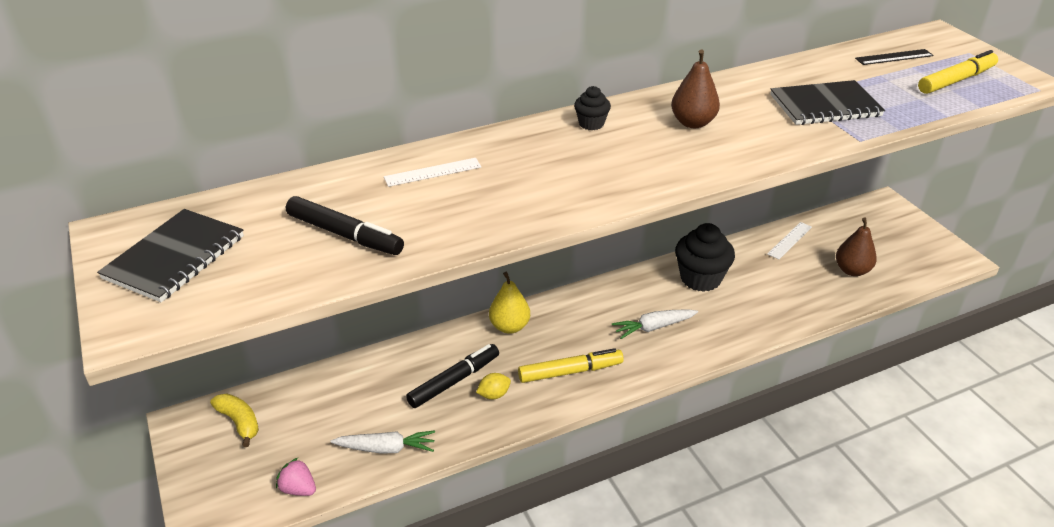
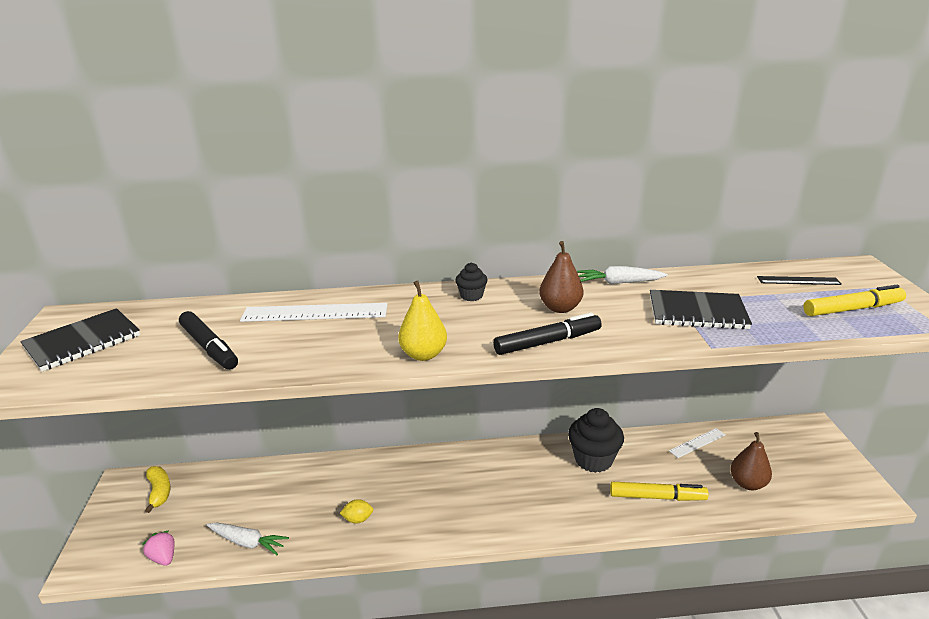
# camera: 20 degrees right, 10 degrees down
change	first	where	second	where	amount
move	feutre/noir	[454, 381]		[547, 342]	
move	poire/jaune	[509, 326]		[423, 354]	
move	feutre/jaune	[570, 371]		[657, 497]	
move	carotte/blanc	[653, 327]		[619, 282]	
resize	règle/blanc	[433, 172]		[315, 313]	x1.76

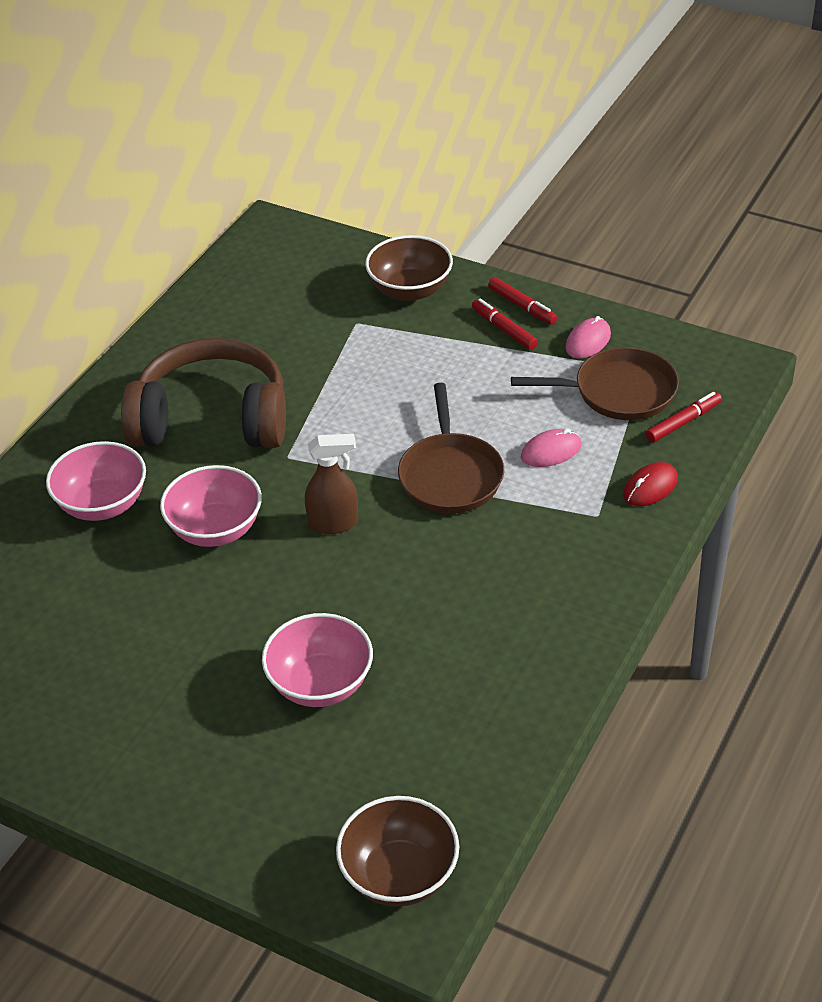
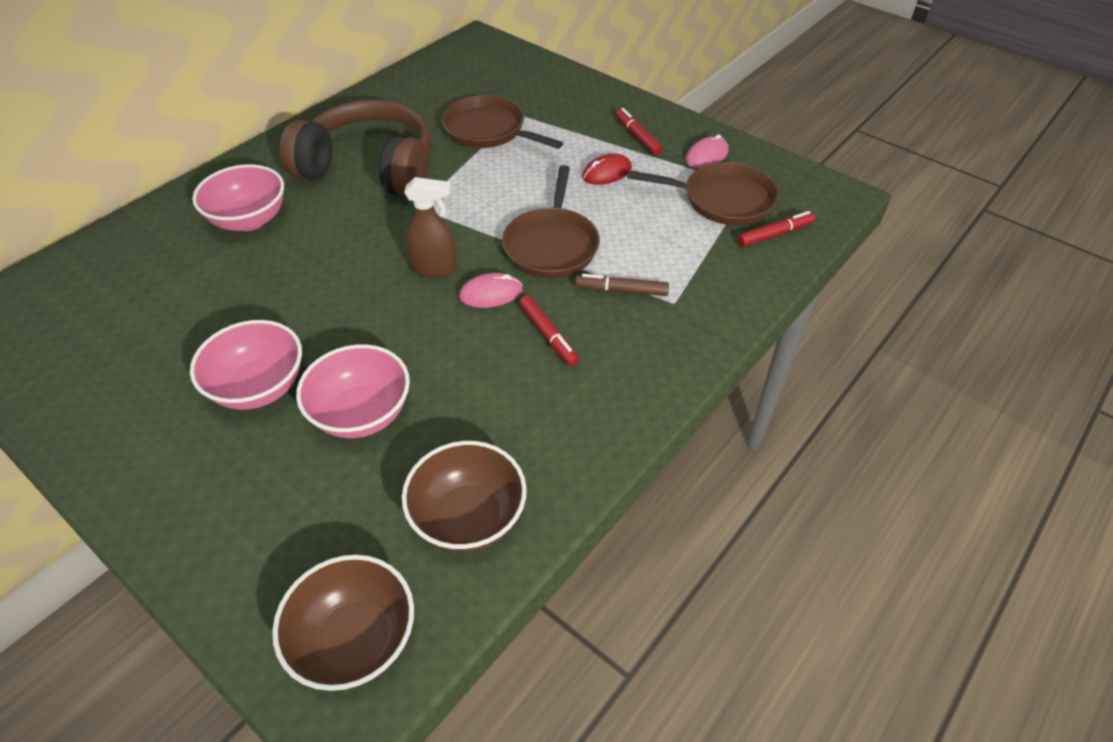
# camera: 10 degrees right, 5 degrees up
change	first	where	second	where	amount
insert			poêle/marron	[488, 130]	
insert			feutre/marron	[621, 290]	
move	bol/rose	[215, 529]		[259, 387]	
move	bol/marron	[410, 290]		[468, 517]	
move	feutre/rouge	[522, 306]		[548, 335]	
move	souris/rose	[551, 451]		[491, 293]	
move	souris/rouge	[650, 487]		[607, 173]	

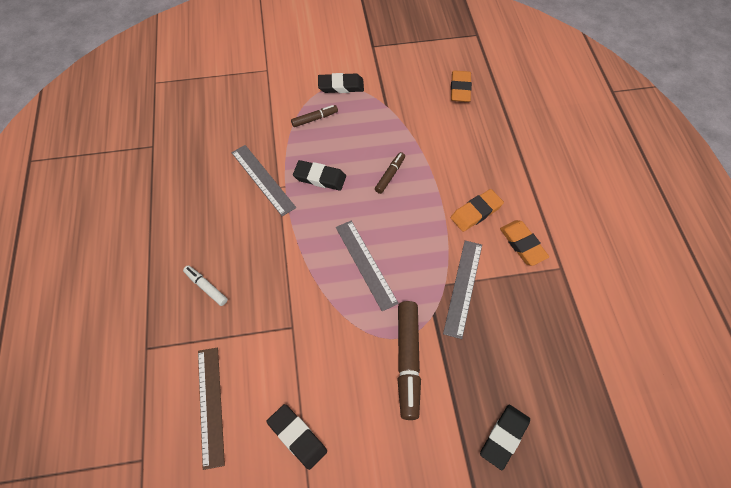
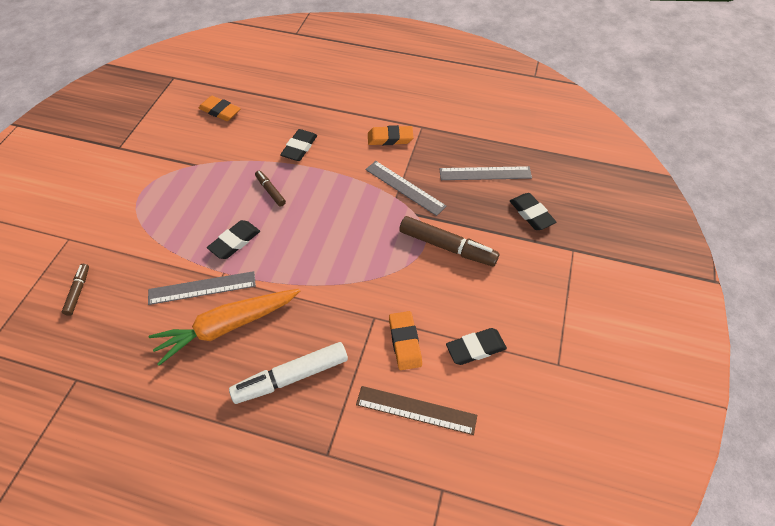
# camera: 65 degrees left, 5 degrees down
change	first	where	second	where	amount
insert			carotte/orange	[227, 327]	
move	feutre/marron	[314, 119]		[78, 292]	
move	gomme/noir	[341, 86]		[299, 148]	
move	règle/gris	[366, 264]		[485, 173]	
move	gomme/orange	[476, 212]		[405, 342]	
resize	feutre/blanc	[206, 287]		[291, 377]	x1.90

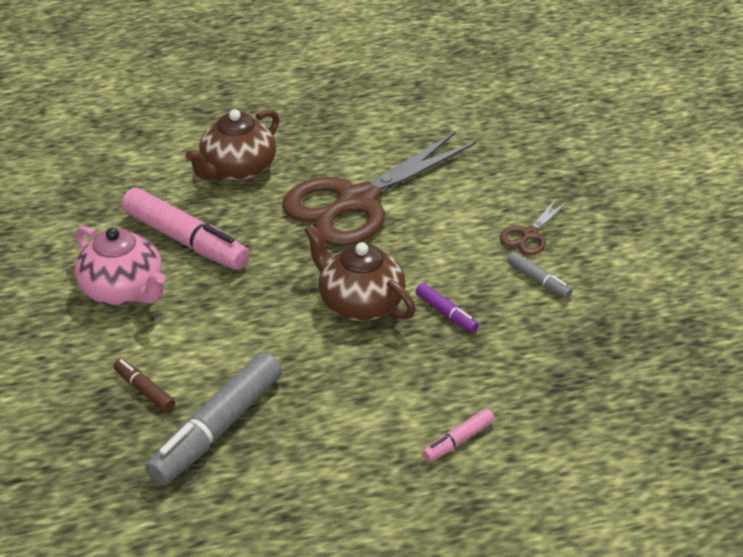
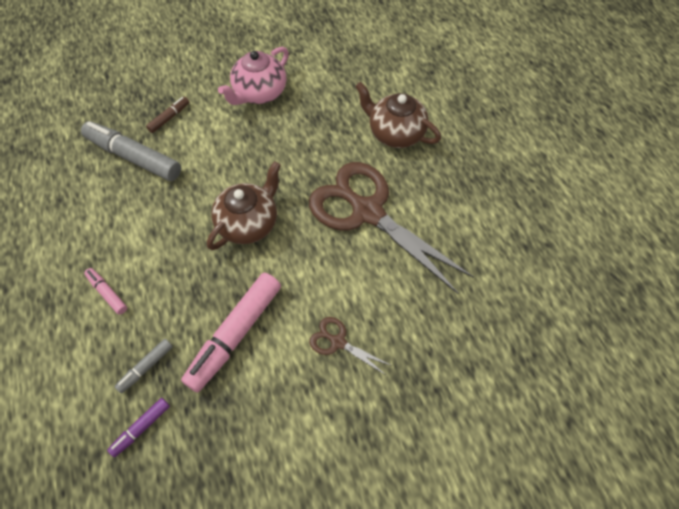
# camera: 85 degrees right, 20 degrees up
change	first	where	second	where	amount
move	feutre/rose	[185, 240]		[235, 334]	
move	feutre/violet	[446, 313]		[141, 428]	
move	feutre/gris	[538, 281]		[146, 367]	

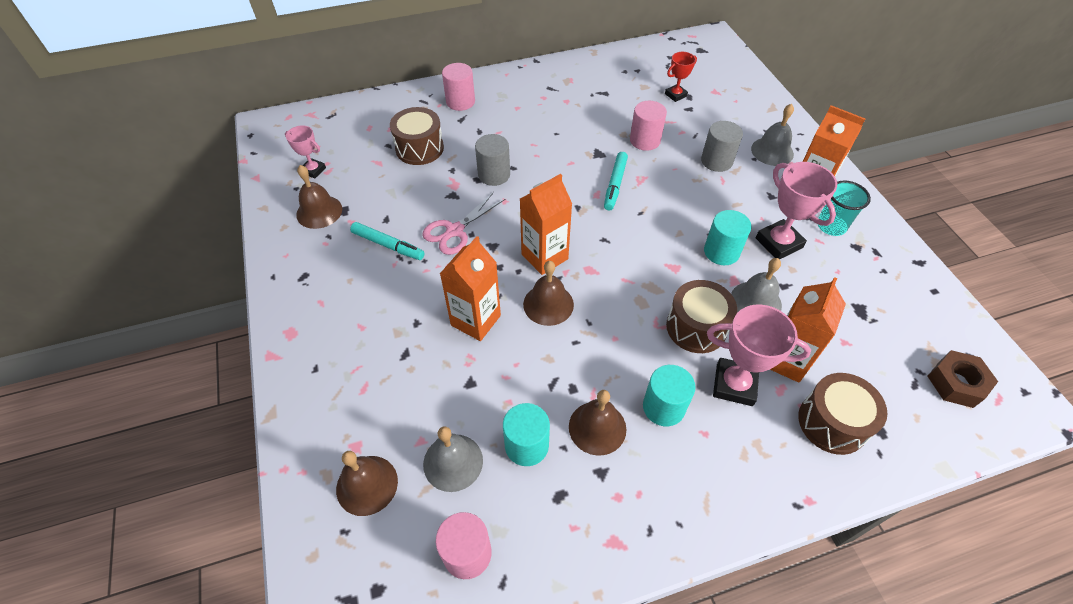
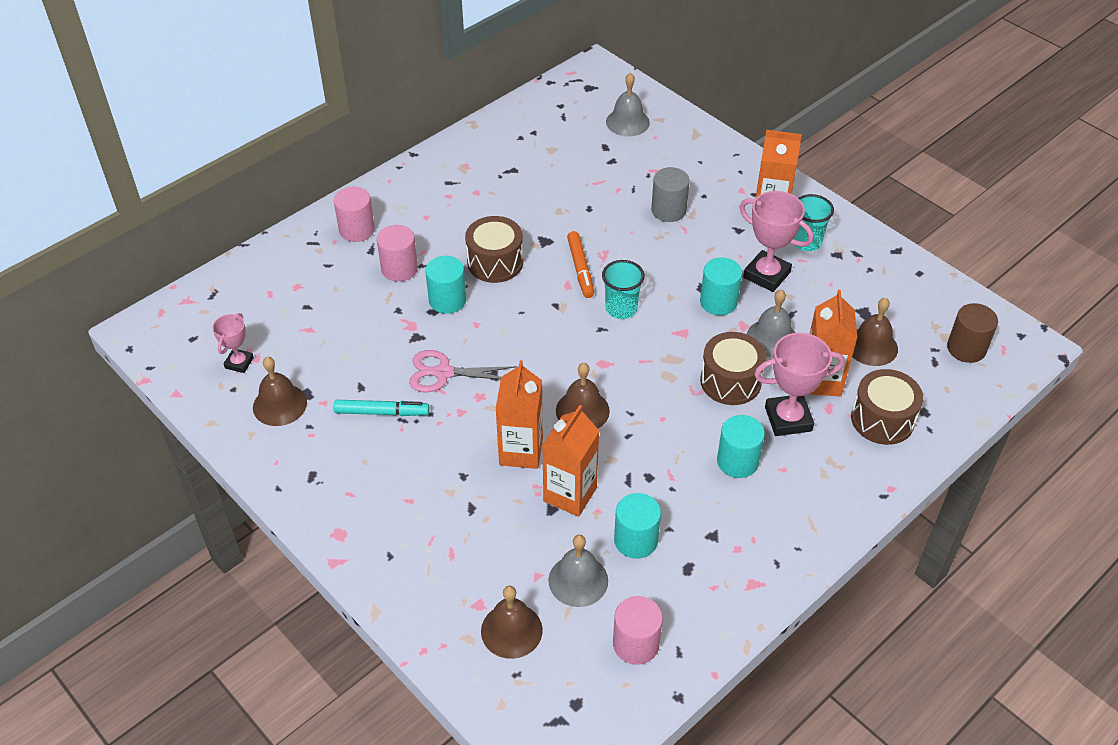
# camera: 25 degrees left, 5 degrees down
change	first	where	second	where	amount
delete	trophée/rouge	[675, 95]			
insert			gobelet/turquoise	[621, 309]	
move	tambour/marron	[419, 148]		[495, 262]	
move	brique de lait/orange	[544, 256]		[570, 494]	
move	cloche/marron	[597, 427]		[871, 346]	
move	cylindre/rose	[645, 140]		[399, 269]	
move	cloche/gris	[772, 151]		[627, 122]	
replace	écrou/marron	[956, 383]	cylindre/marron	[966, 348]	
recolor	cylindre/gris	[494, 174]	cylindre/turquoise	[447, 300]	
recolor	feutre/turquoise	[615, 185]	feutre/orange	[580, 269]	
rotate	trophée/rose	[313, 170]		[239, 363]	75 degrees counterclockwise
rotate	ciseaux/rose	[455, 231]		[443, 373]	75 degrees clockwise

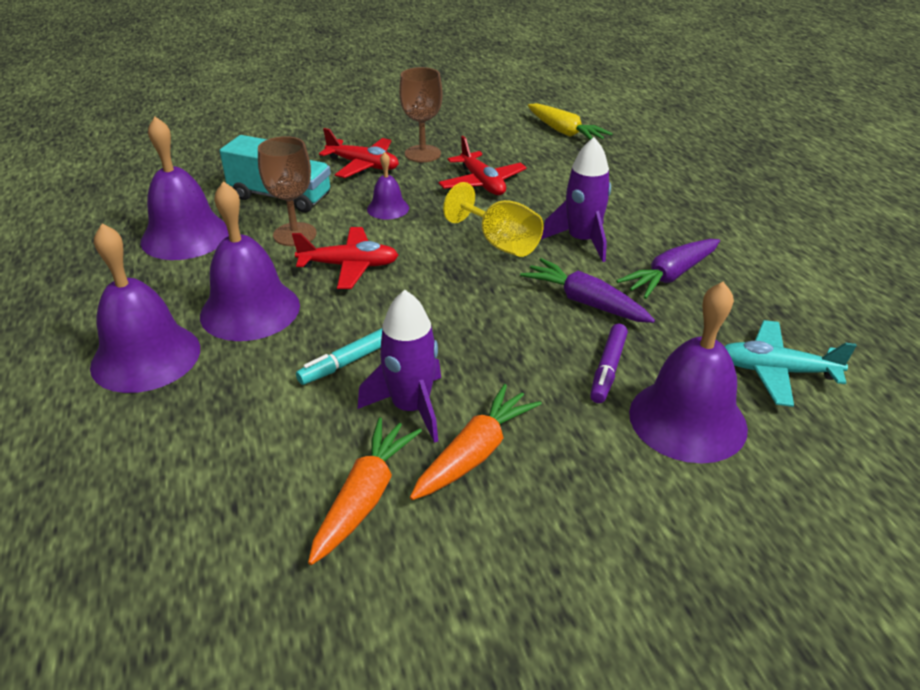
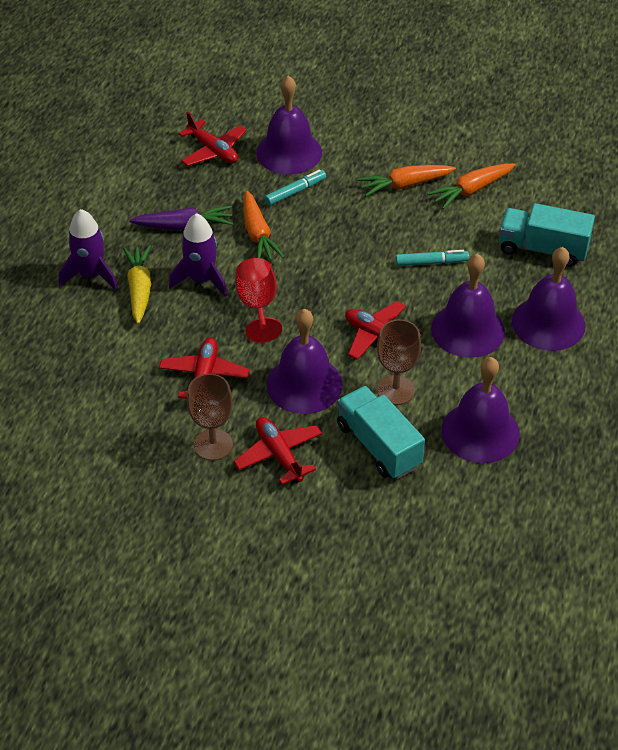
# camera: 145 degrees left, 10 degrees up
change	first	where	second	where	amount
insert			camion/turquoise	[542, 249]	
move	fusée/violet	[411, 407]		[91, 275]	
move	carotte/jaune	[564, 132]		[139, 289]	
recolor	verre à pied/jaune	[500, 243]	verre à pied/rouge	[257, 306]	
recolor	carotte/violet	[585, 302]	carotte/orange	[258, 234]	
recolor	feutre/violet	[608, 369]	feutre/turquoise	[295, 192]	
recolor	avion/turquoise	[776, 371]	avion/rouge	[213, 151]	
resize	cloche/violet	[388, 208]		[304, 384]	x1.94

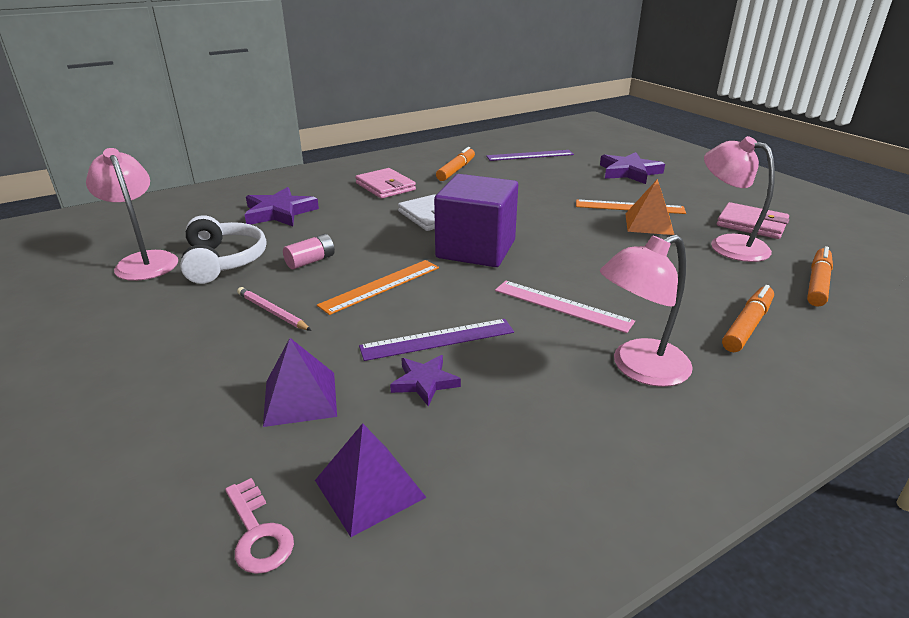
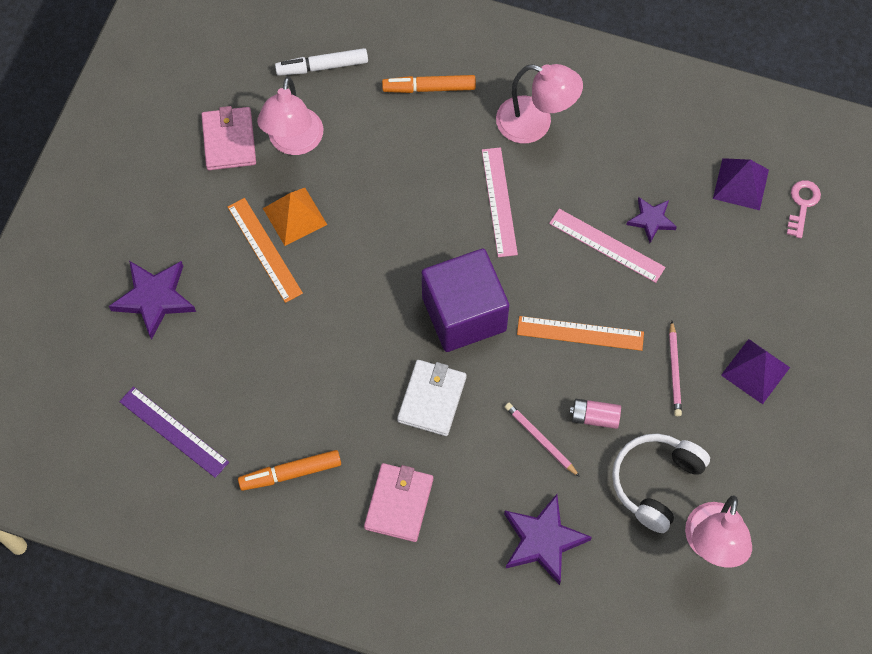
# camera: 130 degrees left, 35 degrees up
change	first	where	second	where	amount
insert			crayon/rose	[540, 440]	
move	pyramide/violet	[300, 398]		[755, 371]	
recolor	règle/violet	[437, 339]	règle/rose	[606, 245]	
recolor	feutre/orange	[817, 283]	feutre/blanc	[322, 66]	

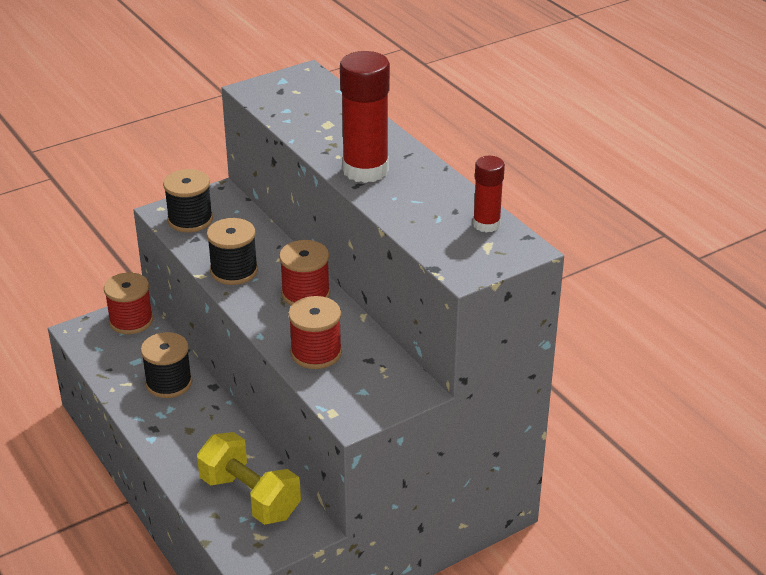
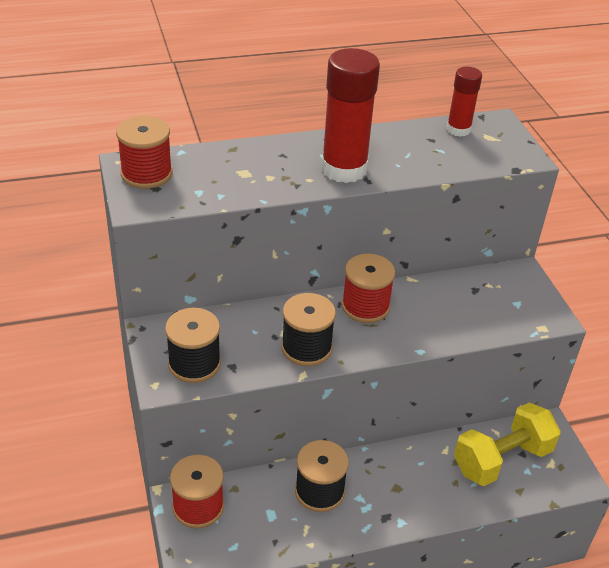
# camera: 75 degrees left, 5 degrees up
change	first	where	second	where	amount
move	bobine/rouge	[316, 353]		[146, 174]	

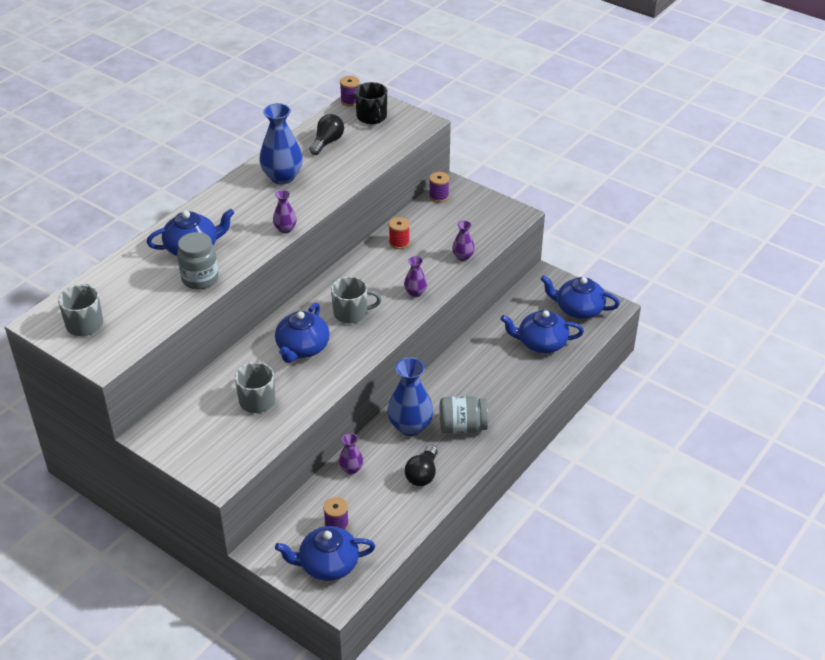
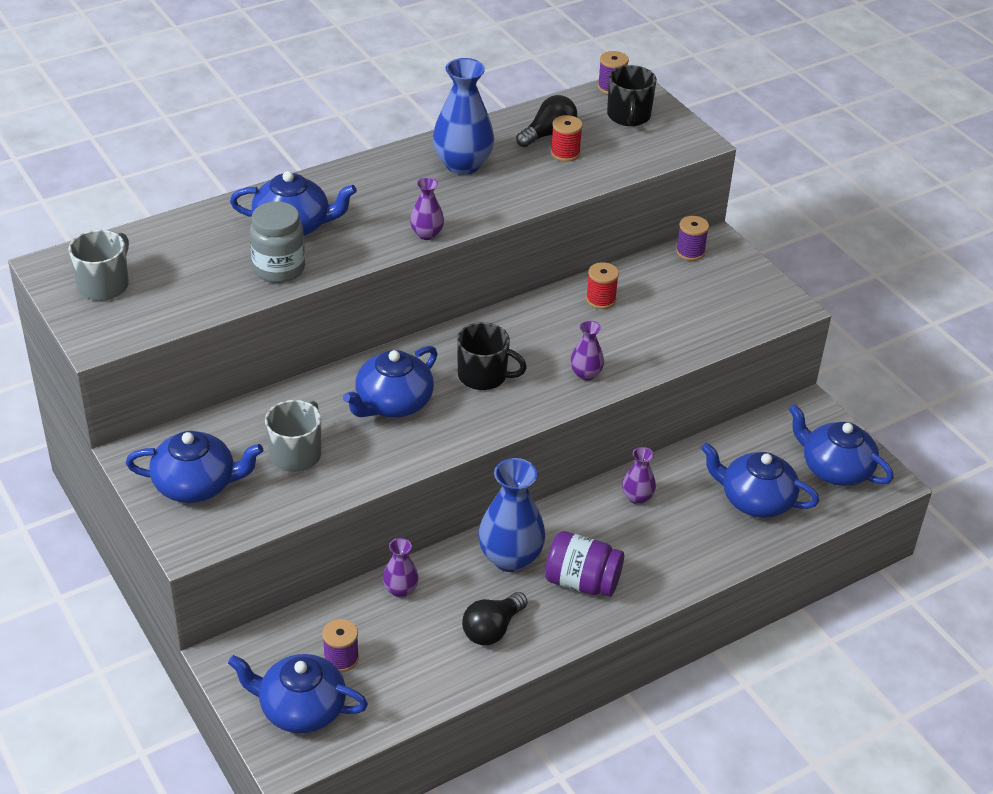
# camera: 20 degrees right, 0 degrees up
change	first	where	second	where	amount
insert			théière/bleu	[196, 484]	
insert			bobine/rouge	[565, 153]	
move	vase/violet	[463, 257]		[637, 497]	
recolor	tasse/gris	[351, 313]	tasse/noir	[484, 376]	
recolor	bocal/gris	[462, 427]	bocal/violet	[582, 582]	

